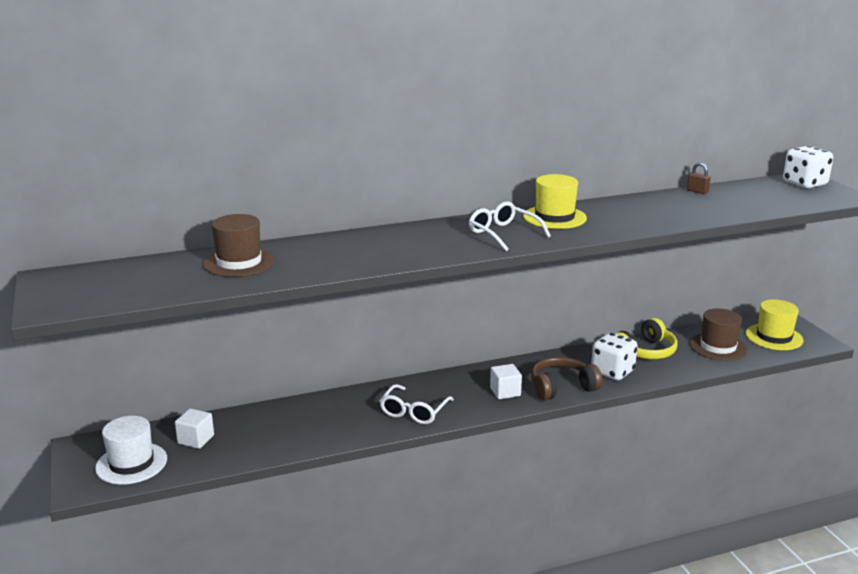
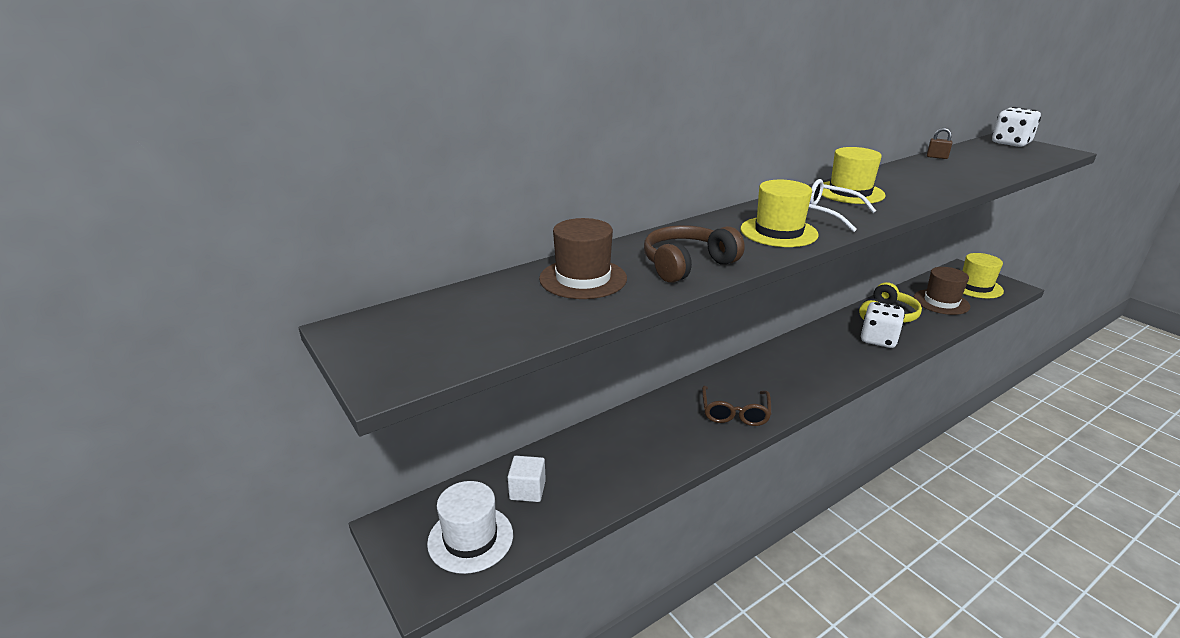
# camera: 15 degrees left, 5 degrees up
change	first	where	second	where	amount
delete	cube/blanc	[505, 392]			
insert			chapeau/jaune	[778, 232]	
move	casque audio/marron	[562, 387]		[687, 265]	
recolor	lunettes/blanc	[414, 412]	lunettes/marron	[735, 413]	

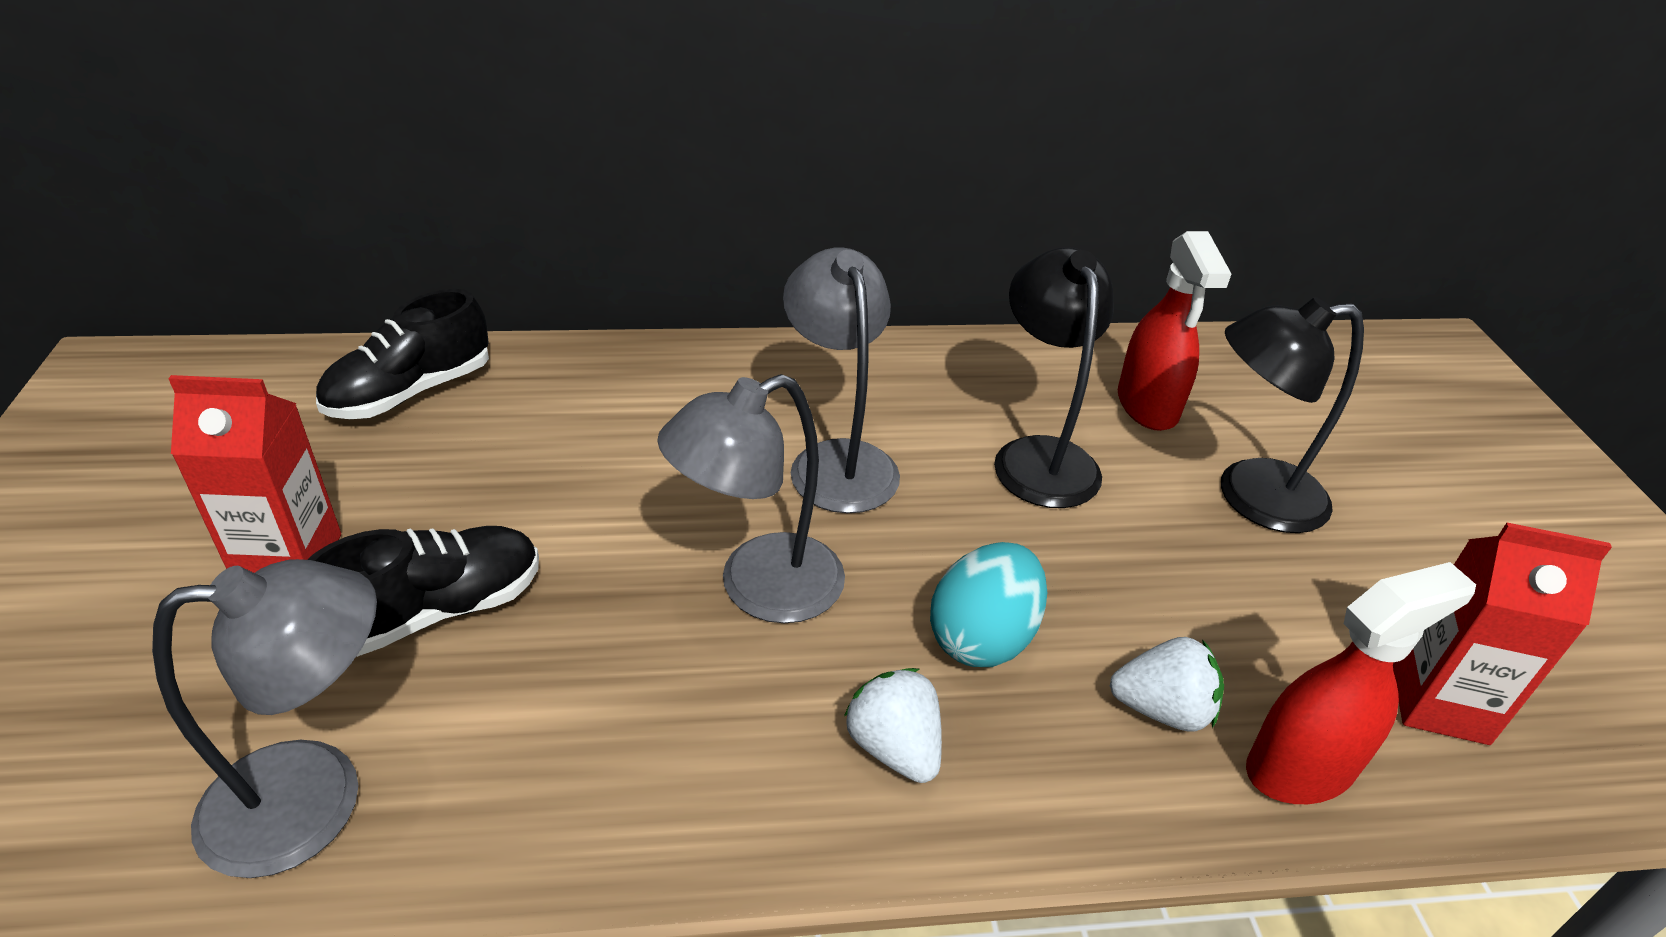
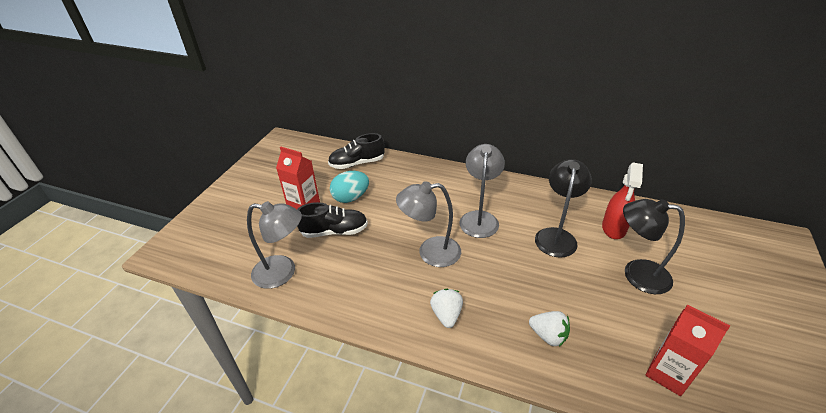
# camera: 30 degrees right, 0 degrees up
change	first	where	second	where	amount
delete	vaporisateur/rouge	[1301, 768]			
move	œuf/turquoise	[982, 638]		[351, 198]	

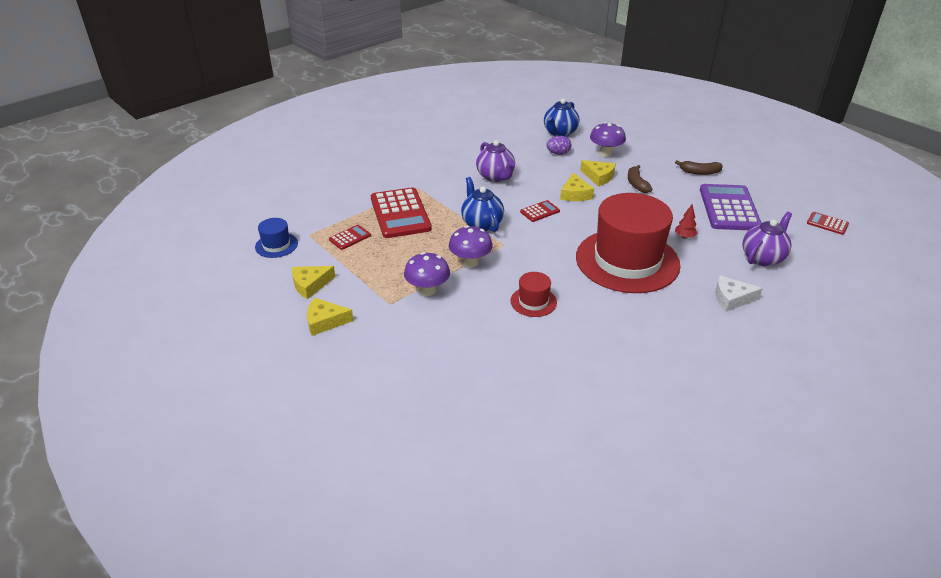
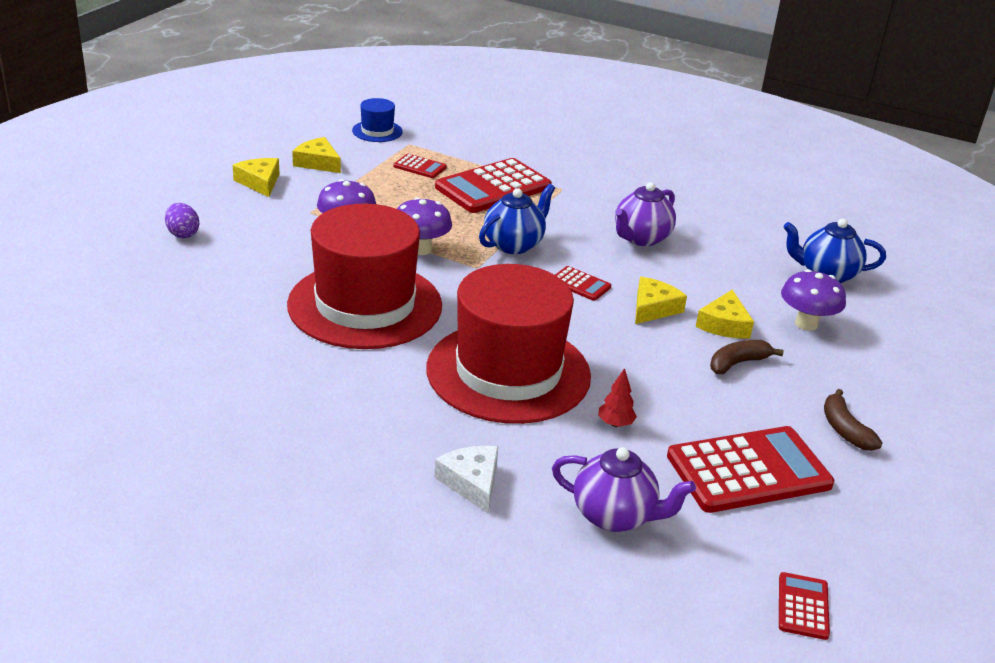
# camera: 65 degrees right, 5 degrees down
change	first	where	second	where	amount
move	œuf/violet	[558, 153]		[183, 234]	
recolor	calculatrice/violet	[729, 208]	calculatrice/rouge	[748, 470]	
rotate	fromage/jaune	[575, 194]		[653, 308]	150 degrees clockwise
resize	chapeau/rouge	[533, 301]		[365, 305]	x2.38

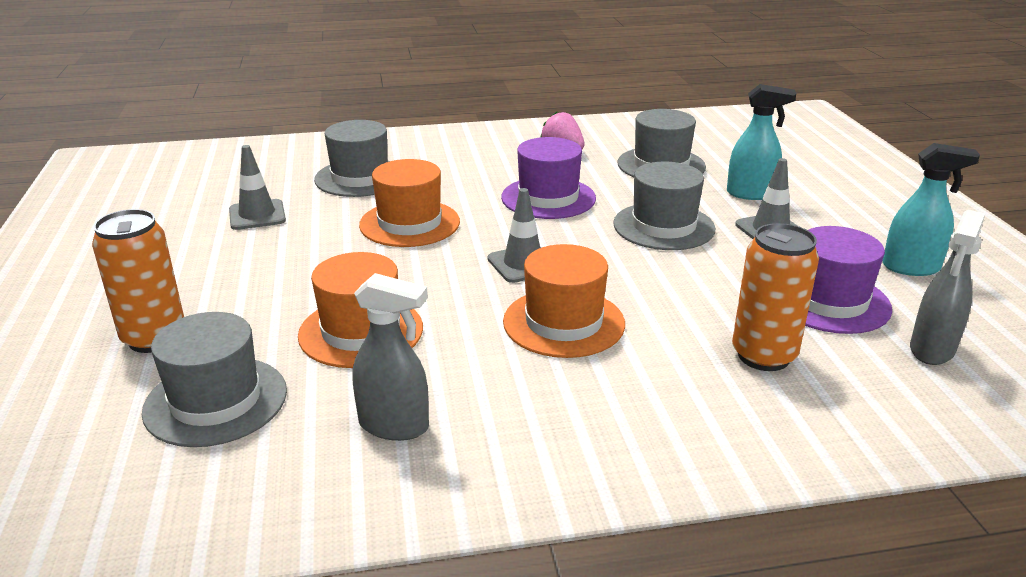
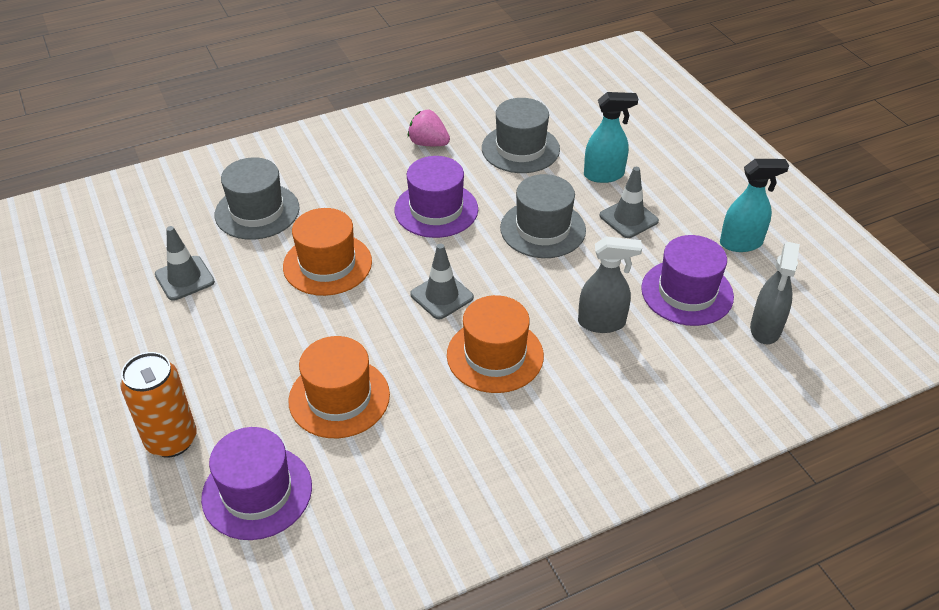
# camera: 15 degrees left, 15 degrees up
change	first	where	second	where	amount
delete	canette/orange	[763, 356]			
move	vaporisateur/gris	[394, 426]		[602, 323]	
recolor	chapeau/gris	[216, 401]	chapeau/violet	[257, 492]	

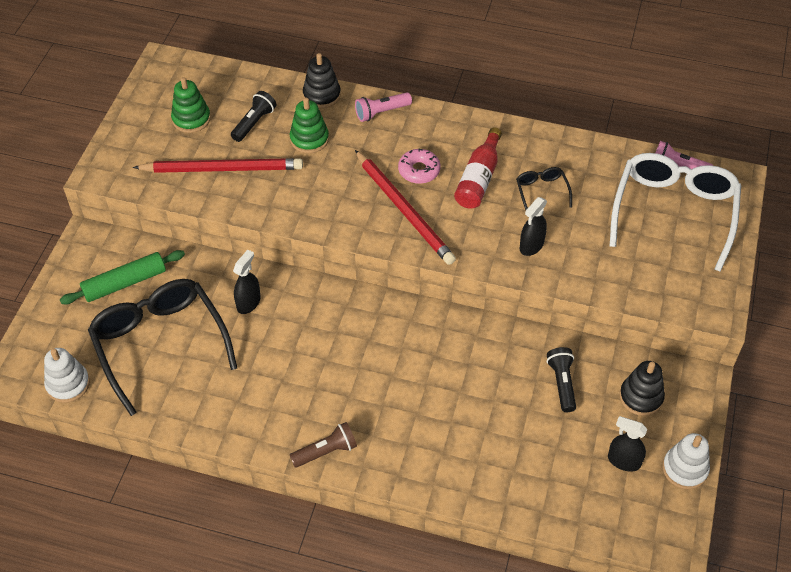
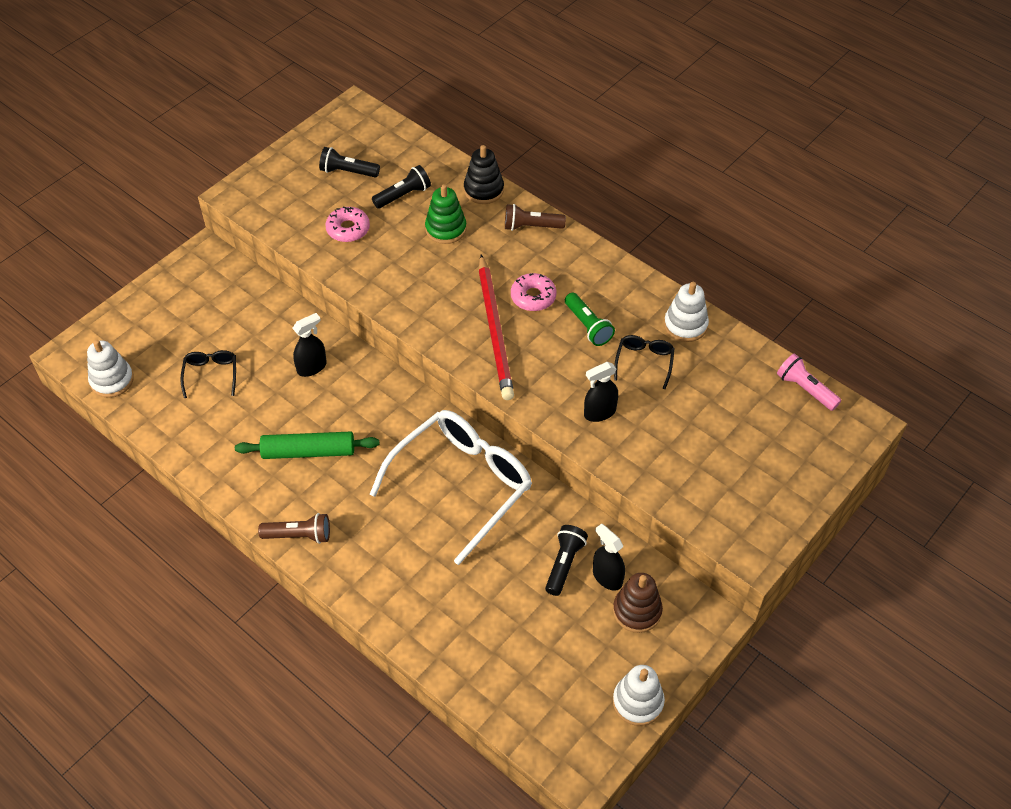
# camera: 25 degrees right, 0 degrees up
change	first	where	second	where	amount
insert			jouet à empiler/blanc	[685, 325]	
move	rouleau à pâtisserie/vert	[125, 283]		[308, 451]	
move	vaporisateur/noir	[623, 461]		[607, 577]	
move	lunettes/blanc	[673, 212]		[462, 484]	
replace	crayon/rouge	[222, 169]	beignet/rose	[348, 229]	
replace	jouet à empiler/vert	[191, 119]	lampe de poche/noir	[348, 172]	
replace	bouteille/rouge	[479, 178]	lampe de poche/vert	[588, 326]	
recolor	lampe de poche/rose	[381, 112]	lampe de poche/marron	[531, 226]	
recolor	jouet à empiler/noir	[641, 397]	jouet à empiler/marron	[637, 611]	
resize	lunettes/noir	[160, 343]		[211, 374]	x0.43

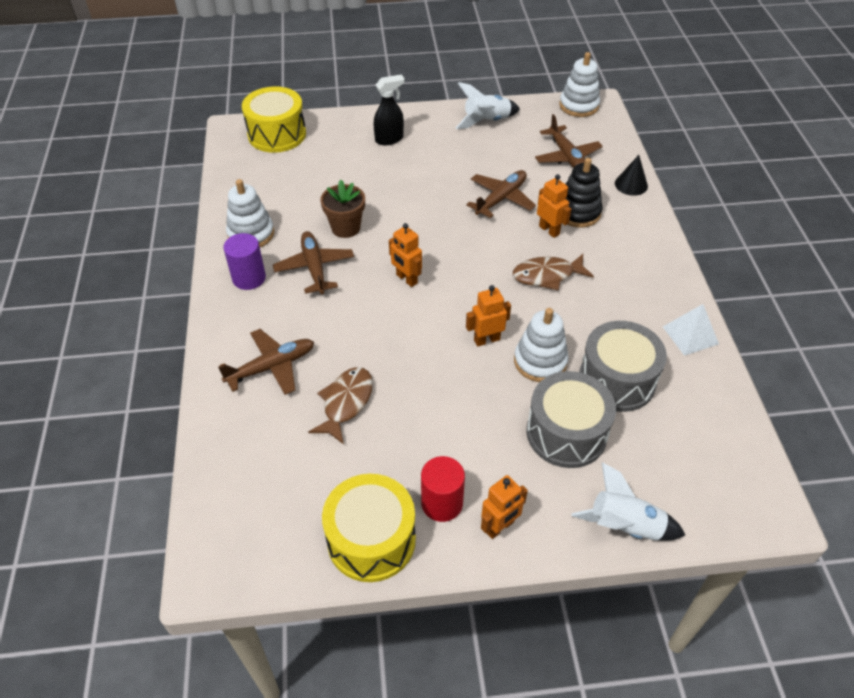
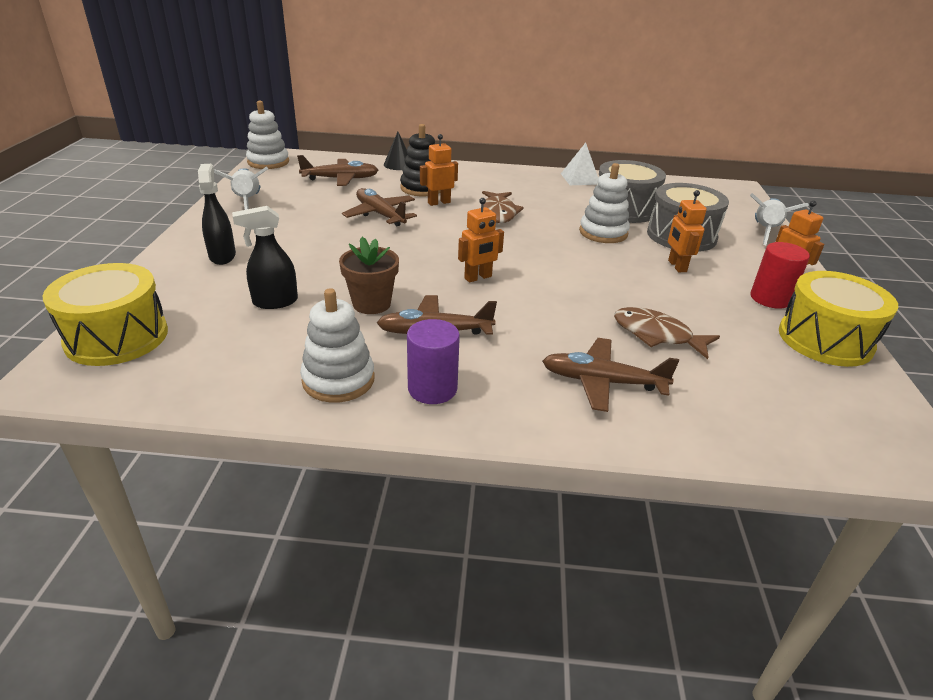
# camera: 80 degrees left, 15 degrees down
change	first	where	second	where	amount
insert			vaporisateur/noir	[274, 302]	
move	robot/orange	[486, 340]		[676, 266]	
rotate	avion/marron	[272, 367]		[602, 382]	60 degrees counterclockwise

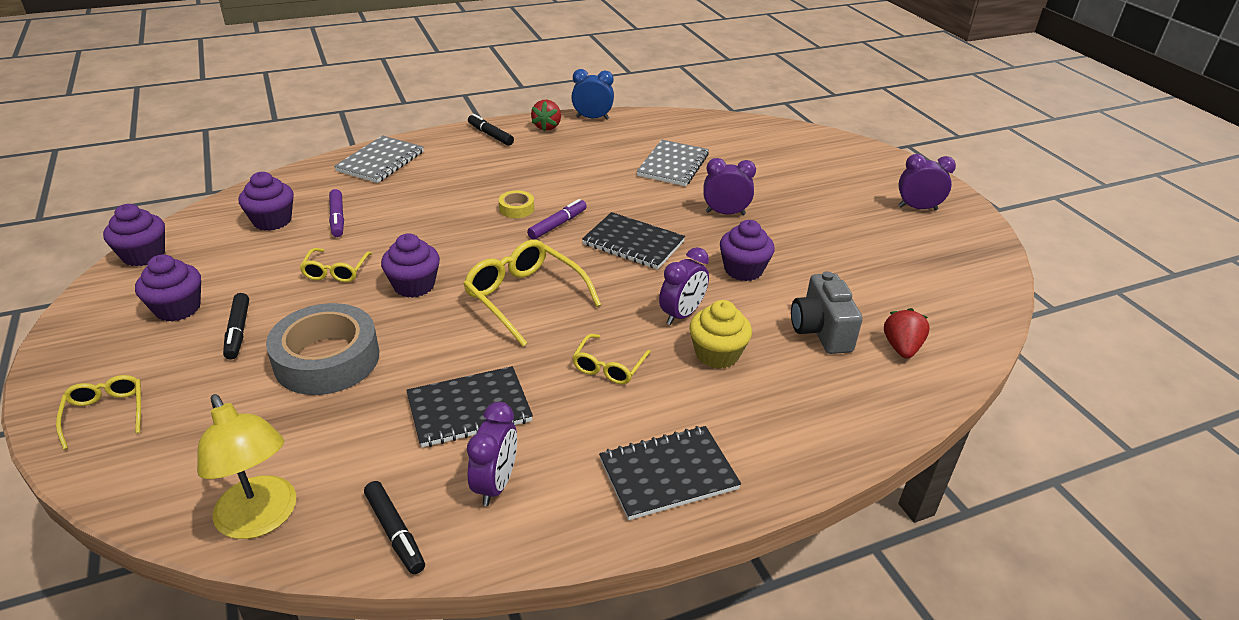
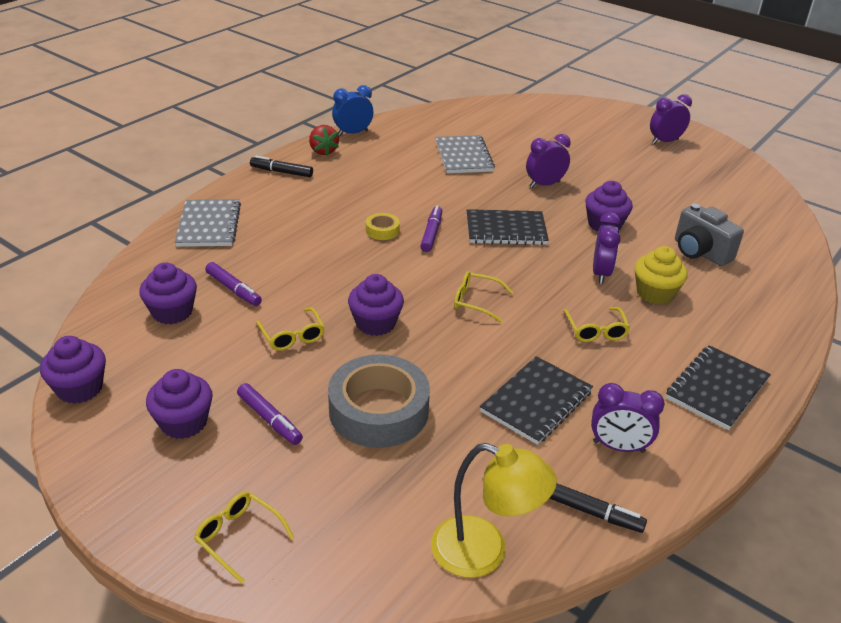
# camera: 30 degrees left, 0 degrees up
change	first	where	second	where	amount
delete	fraise/rouge	[901, 348]			
recolor	feutre/noir	[238, 331]	feutre/violet	[269, 419]	
rotate	réveil/violet	[495, 484]		[618, 447]	120 degrees clockwise
resize	lunettes/jaune	[525, 298]		[476, 301]	x0.57

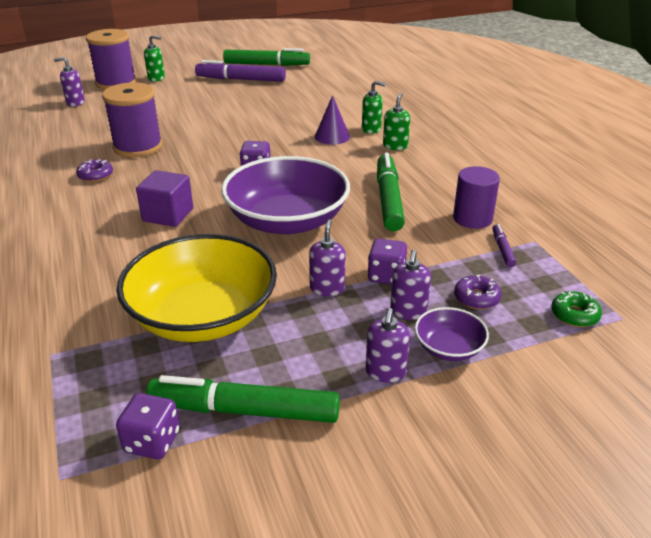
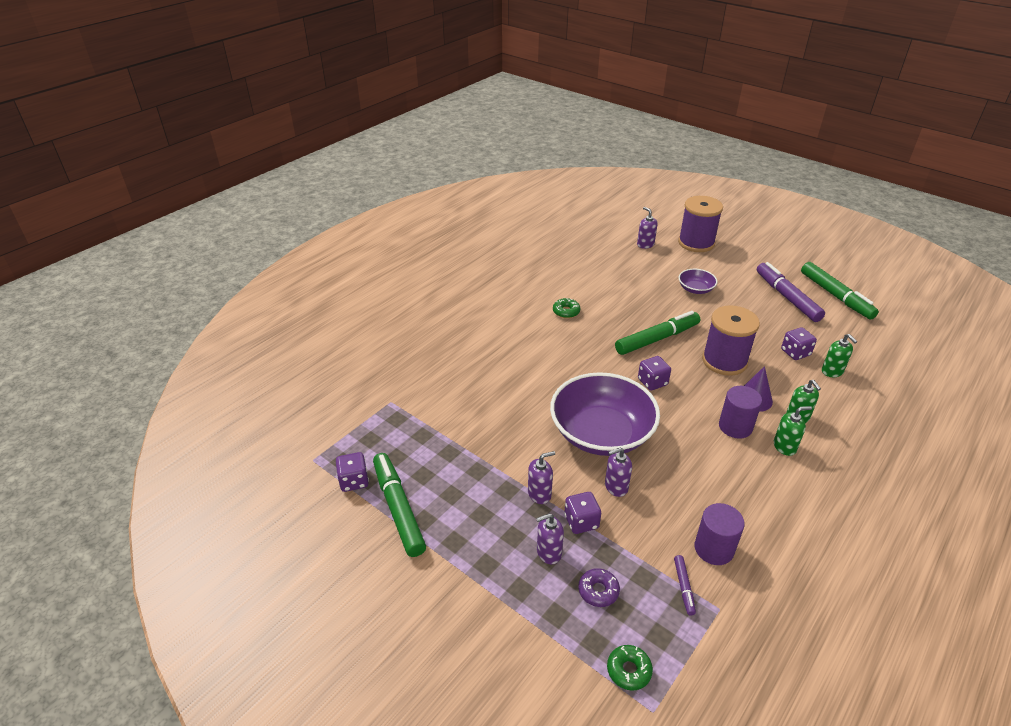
# camera: 60 degrees right, 5 degrees up
change	first	where	second	where	amount
delete	bol/jaune	[203, 316]			
delete	cube/violet	[168, 215]			
insert			cylindre/violet	[735, 426]	
insert			dé/violet	[795, 353]	
move	bobine/violet	[138, 147]		[724, 361]	
move	distributeur de savon/vert	[156, 78]		[832, 371]	
move	distributeur de savon/violet	[385, 372]		[616, 487]	
move	feutre/vert	[388, 199]		[657, 339]	
move	bol/violet	[449, 348]		[695, 289]	
recolor	beignet/violet	[95, 175]	beignet/vert	[566, 311]	
rotate	feutre/violet	[502, 249]		[684, 587]	120 degrees clockwise

